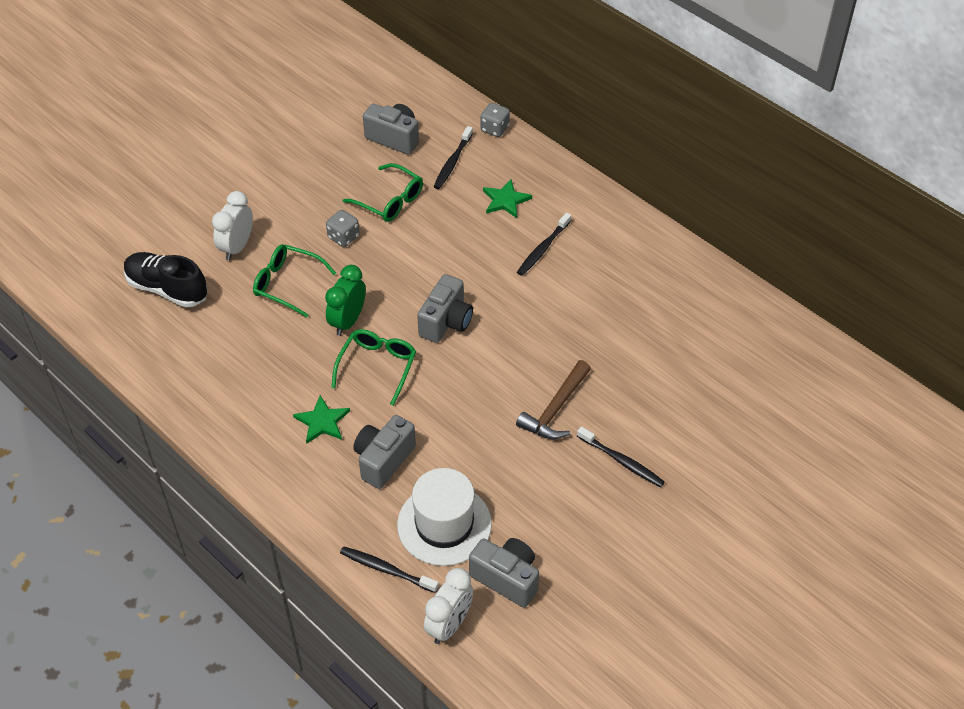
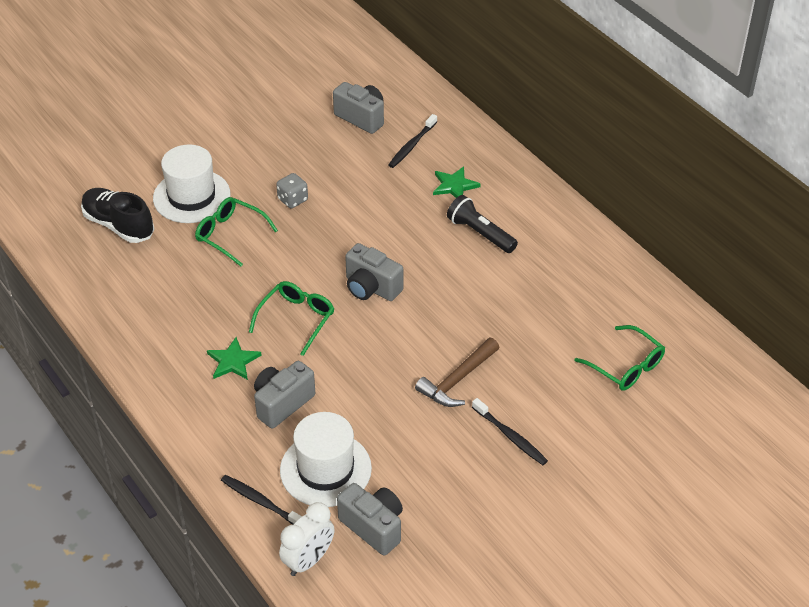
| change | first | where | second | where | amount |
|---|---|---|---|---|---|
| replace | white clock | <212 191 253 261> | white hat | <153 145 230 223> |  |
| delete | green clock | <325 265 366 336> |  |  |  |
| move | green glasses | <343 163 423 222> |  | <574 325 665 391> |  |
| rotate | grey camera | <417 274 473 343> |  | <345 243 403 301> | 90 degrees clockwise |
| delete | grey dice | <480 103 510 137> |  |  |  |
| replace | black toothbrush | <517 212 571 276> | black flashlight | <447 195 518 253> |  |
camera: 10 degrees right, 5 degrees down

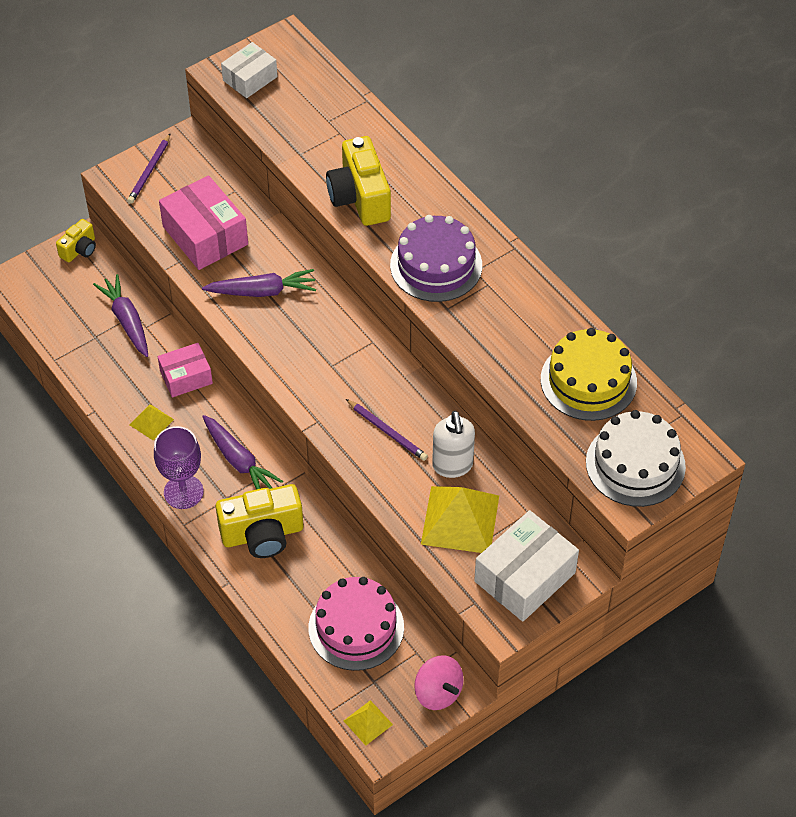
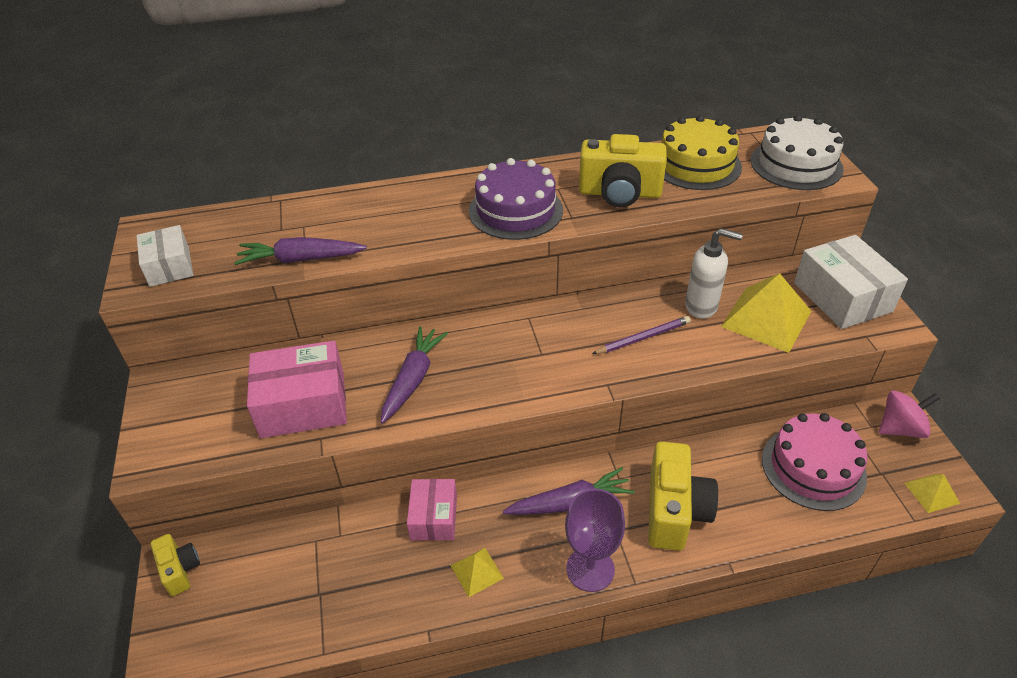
| change | first | where | second | where | amount |
|---|---|---|---|---|---|
| move | purple carrot | <93 274 148 357> |  | <234 237 367 265> |  |
| delete | purple pencil | <127 133 171 204> |  |  |  |
| move | yellow camera | <326 136 391 226> |  | <579 134 667 207> |  |
camera: 65 degrees left, 10 degrees down

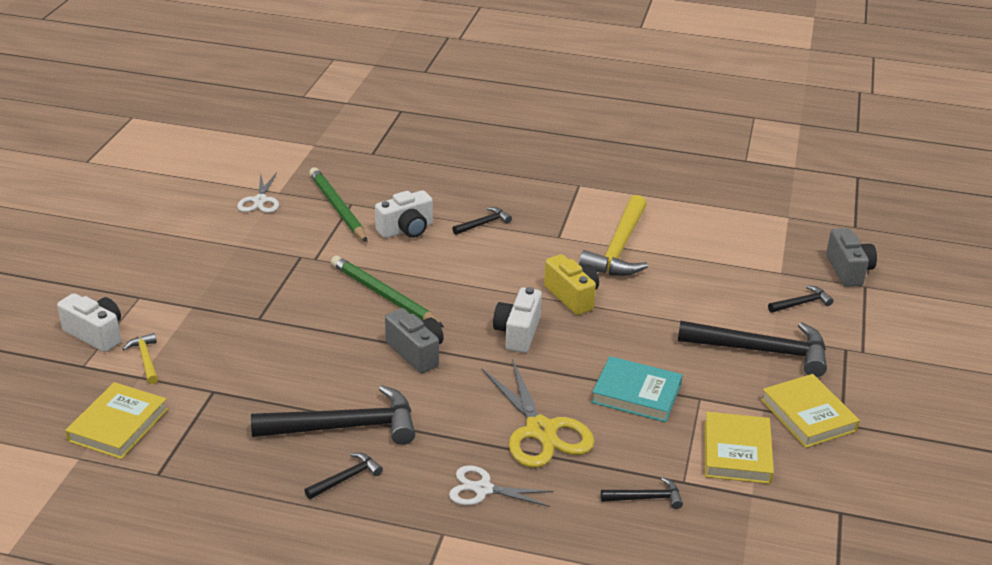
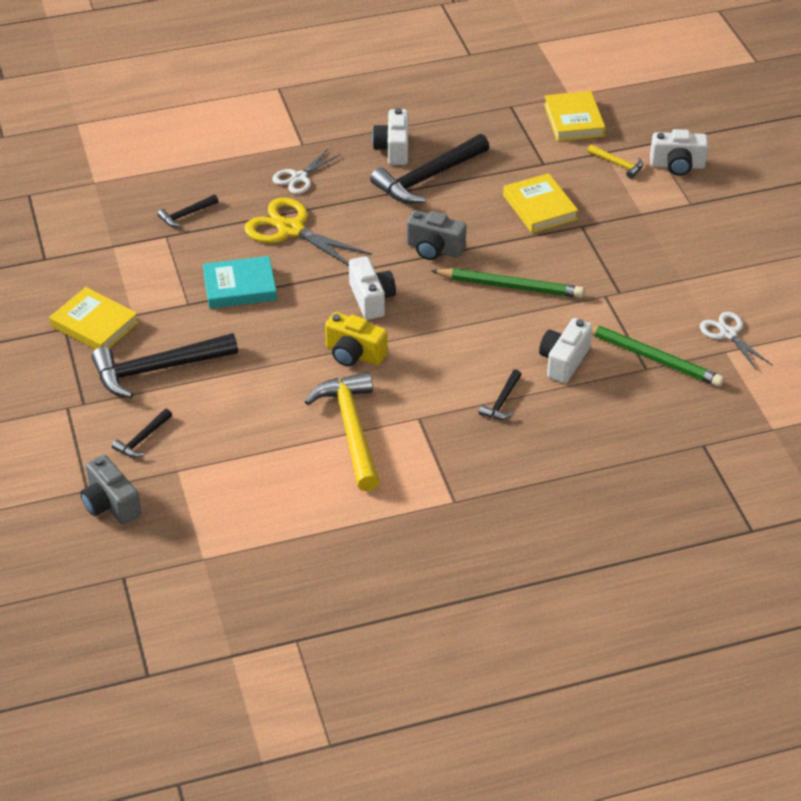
| change | first | where | second | where | amount |
|---|---|---|---|---|---|
| replace | black hammer | <304 453 383 499> | white camera | <372 108 409 165> |  |
| rotate | white scissors | <449 465 554 507> |  | <272 149 341 194> | 150 degrees clockwise |
| move | yellow book | <705 412 774 484> |  | <503 173 578 233> |  |
camera: 150 degrees right, 10 degrees up

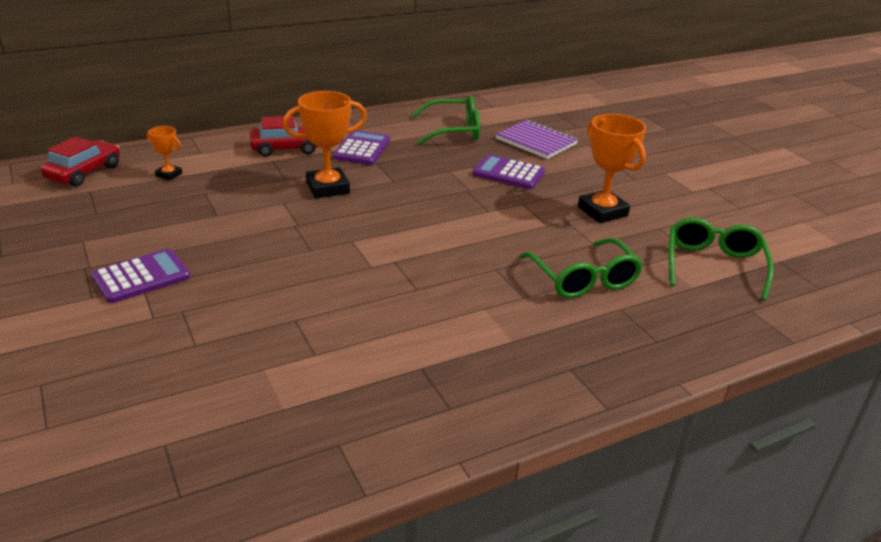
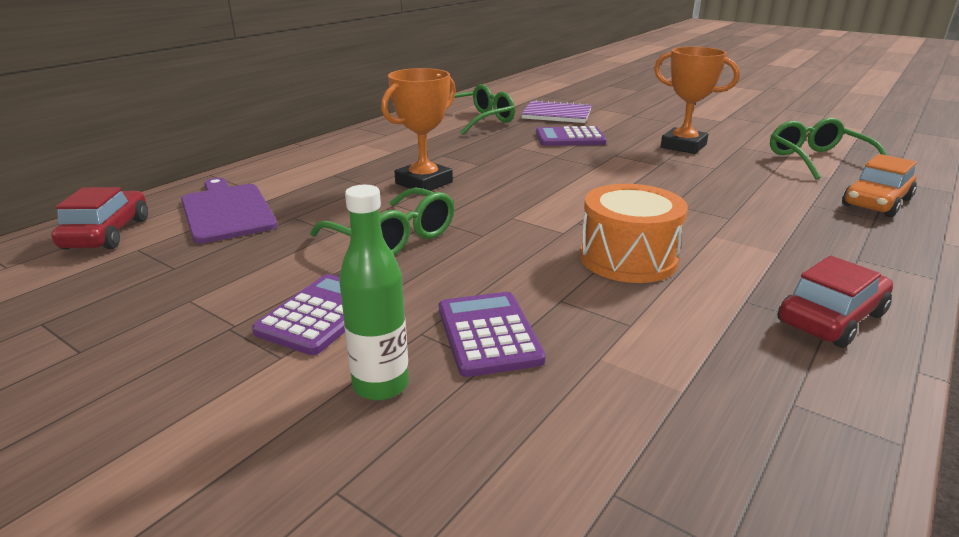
| change | first | where | second | where | amount |
|---|---|---|---|---|---|
| replace | orange trophy | <147 126 182 181> | purple cutting board | <181 178 278 244> |  |
| move | red car | <250 116 318 157> |  | <777 256 893 348> |  |
| move | purple calculator | <333 130 390 165> |  | <439 292 546 377> |  |
| move | green glasses | <520 238 643 298> |  | <310 187 454 255> |  |
| insert |  |  | green bottle | <339 185 409 401> |  |
| insert |  |  | orange drum | <580 184 688 283> |  |
| insert |  |  | orange car | <842 154 917 217> |  |
camera: 25 degrees left, 5 degrees down

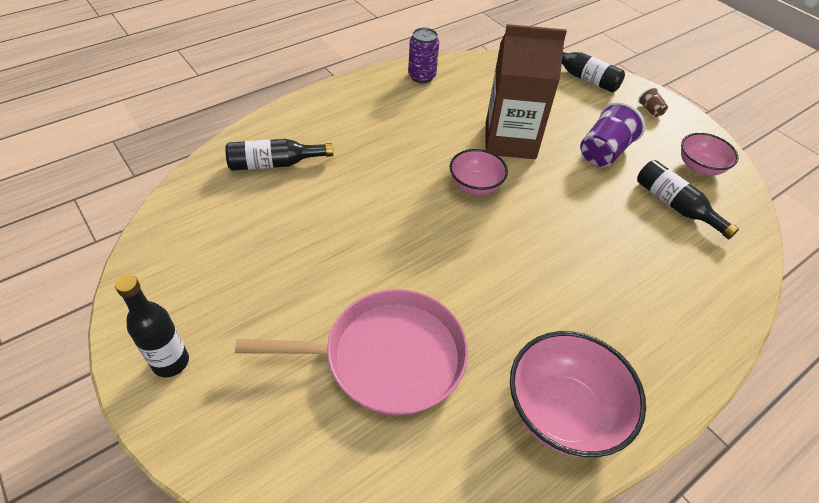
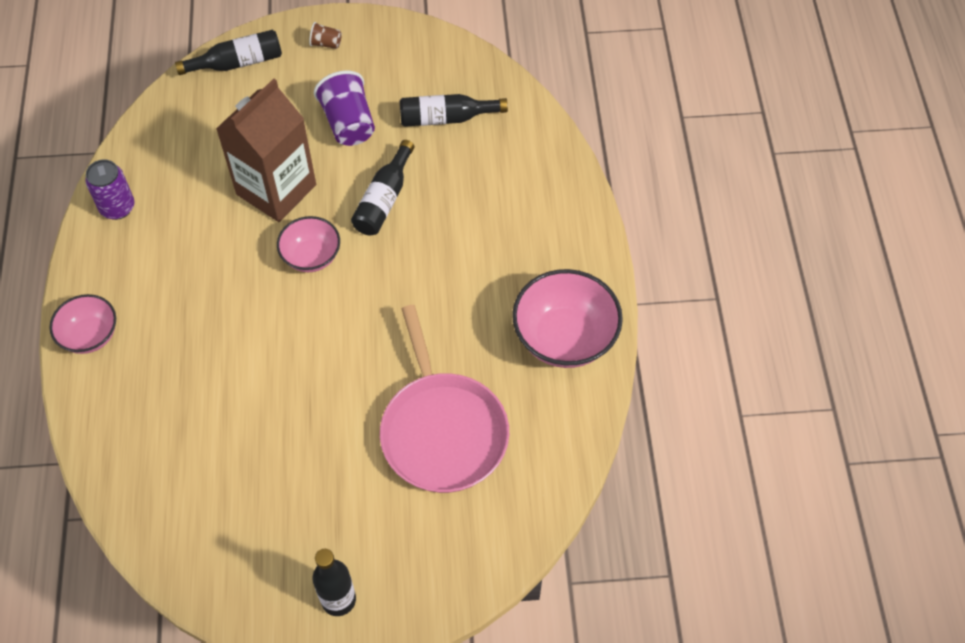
| change | first | where | second | where | amount |
|---|---|---|---|---|---|
| move | black bottle | <225 139 333 171> |  | <351 140 415 235> |  |
| rotate | pink pan | <235 289 468 415> |  | <380 305 509 493> | 135 degrees clockwise |
| move | pink bowl | <681 133 738 175> |  | <49 294 116 354> |  |
camera: 55 degrees left, 10 degrees up

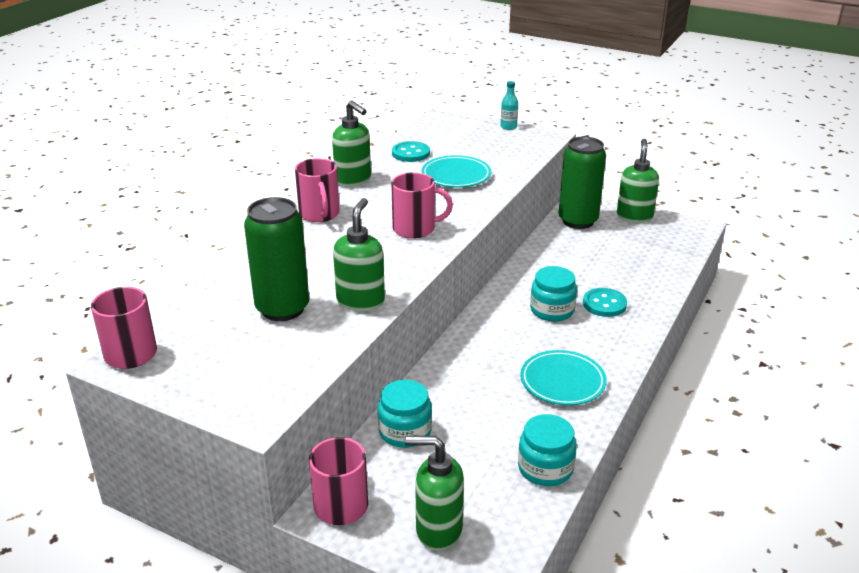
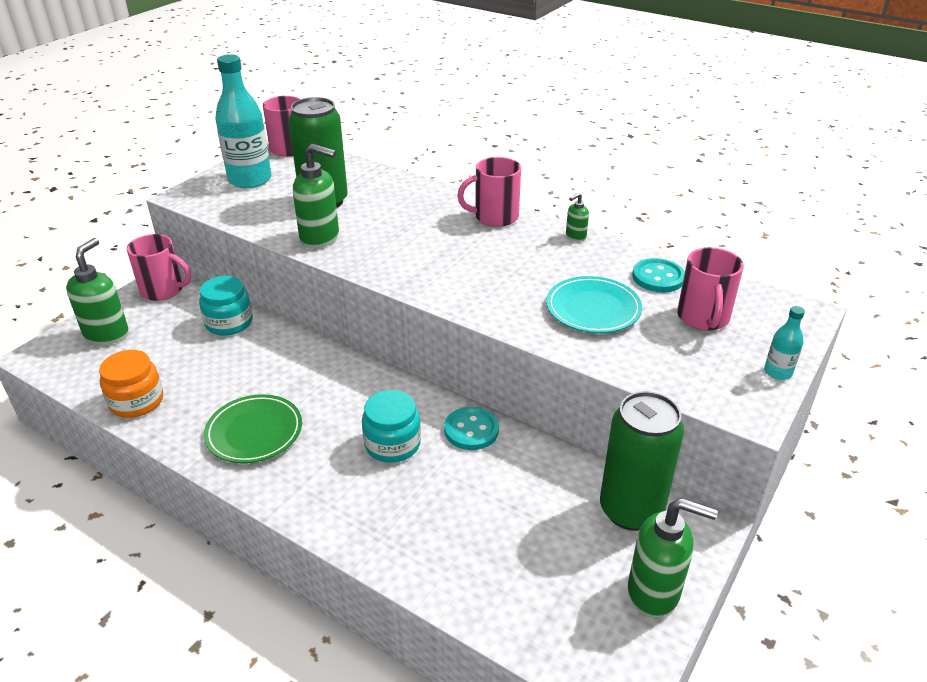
| change | first | where | second | where | amount |
|---|---|---|---|---|---|
| resize | green soap dispenser | <332 101 371 187> |  | <566 193 589 241> | x0.49 |
| move | pink mug | <391 172 453 239> |  | <677 247 744 331> |  |
| recolor | turquoise jar | <518 414 577 486> | orange jar | <99 350 163 418> |  |
| recolor | turquoise plate | <520 350 607 405> | green plate | <204 394 302 463> |  |
| move | turquoise button | <583 288 627 317> |  | <444 407 499 450> |  |
| insert |  |  | turquoise bottle | <215 54 272 188> |  |
camera: 95 degrees right, 5 degrees up

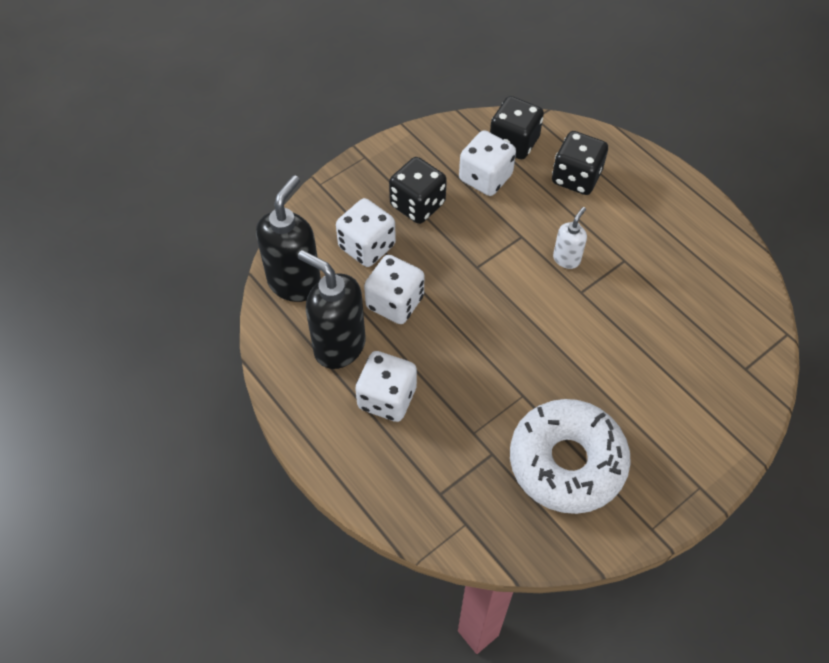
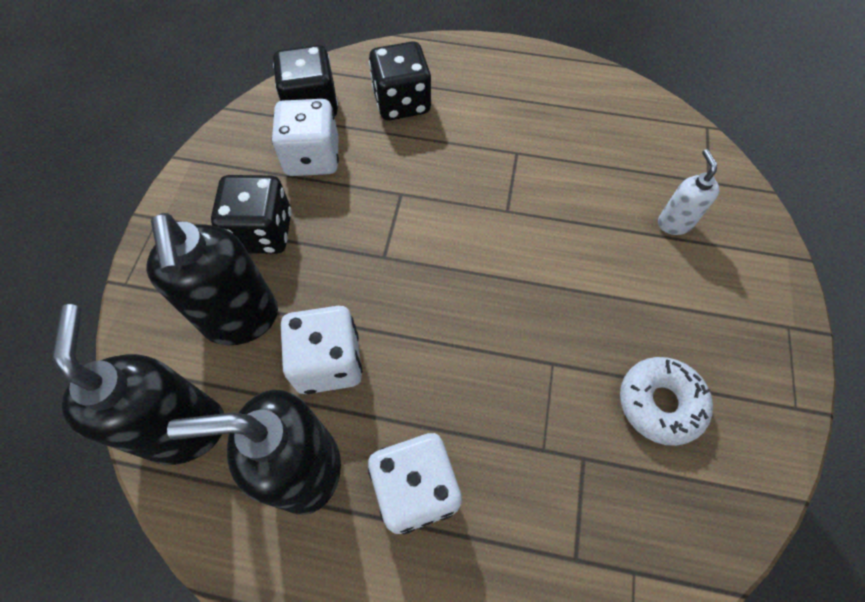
| change | first | where | second | where | amount |
|---|---|---|---|---|---|
| replace | white dice | <336 198 396 267> | black soap dispenser | <146 213 278 345> |  |
| resize | white donut | <510 399 631 514> |  | <620 357 713 446> | x0.56 |
| move | white soap dispenser | <553 207 587 269> |  | <658 149 720 235> |  |
camera: 40 degrees left, 5 degrees up

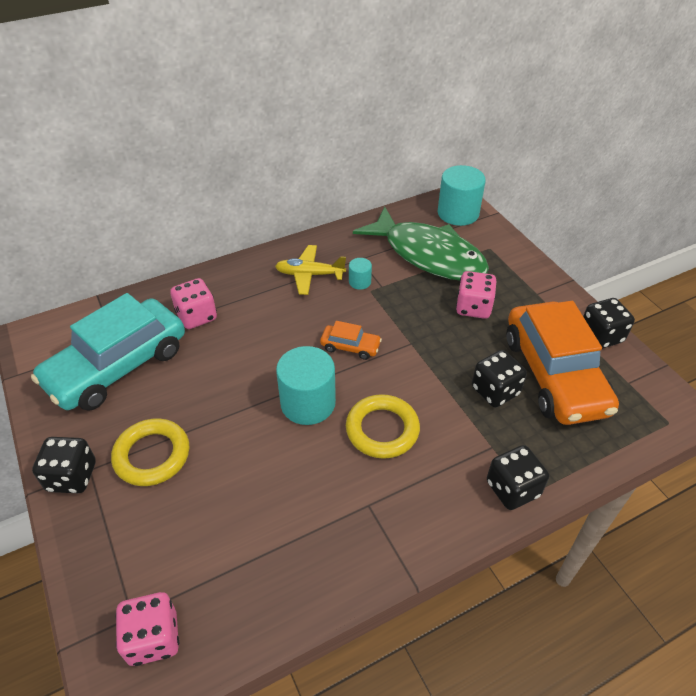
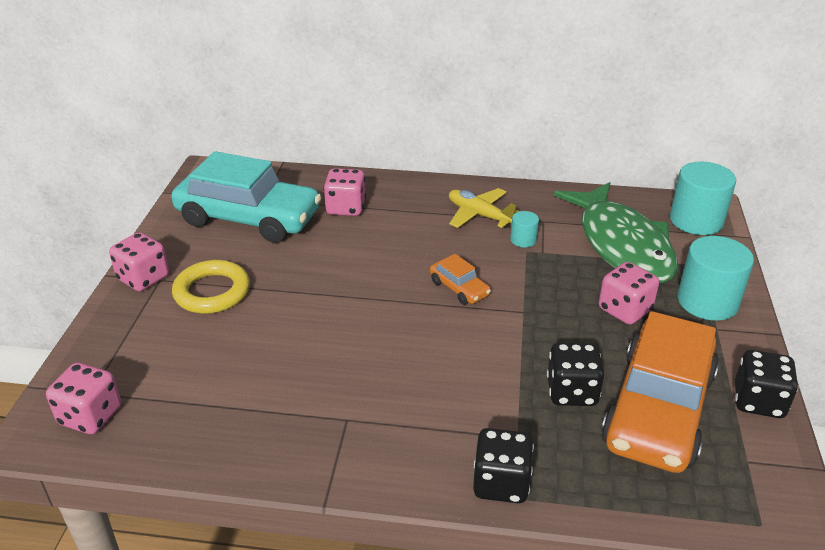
| change | first | where | second | where | amount |
|---|---|---|---|---|---|
| rotate | turquoise car | <31 293 185 411> |  | <171 151 322 243> | 150 degrees counterclockwise |
| recolor | black dice | <32 437 96 493> | pink dice | <109 232 169 291> |  |
| move | turquoise cylinder | <276 346 336 425> |  | <678 236 754 321> |  |
| delete | yellow ring | <346 394 420 459> |  |  |  |
camera: 35 degrees right, 10 degrees down

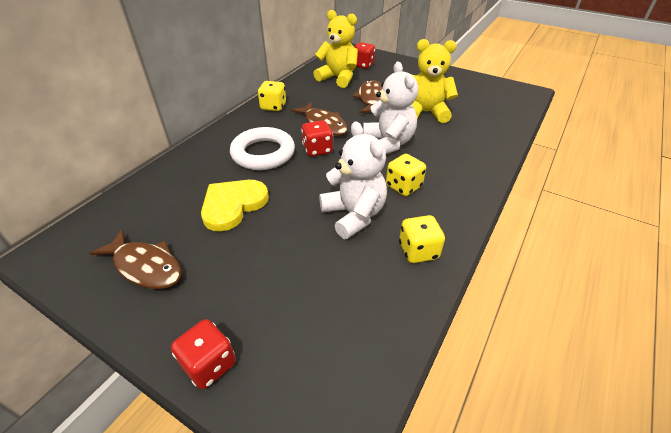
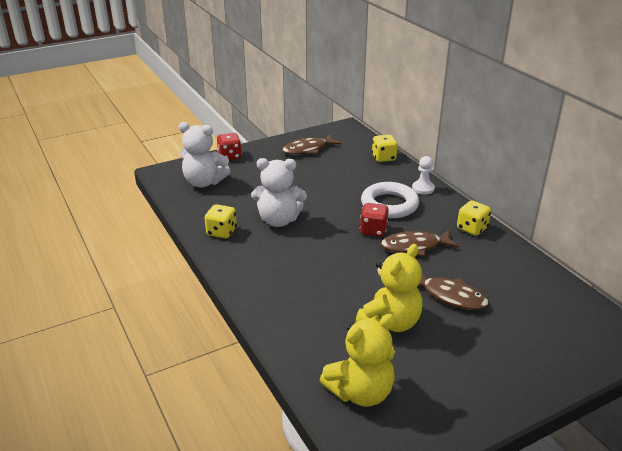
| change | first | where | second | where | amount |
|---|---|---|---|---|---|
| delete | yellow heart | <201 180 269 232> |  |  |  |
| move | yellow teddy bear | <313 10 358 88> |  | <319 314 395 407> |  |
| delete | red dice | <354 42 375 69> |  |  |  |
| move | white teddy bear | <363 62 418 154> |  | <179 122 230 188> |  |
| move | yellow dice | <386 154 426 196> |  | <372 135 398 162> |  |
| insert |  |  | white pawn | <412 156 435 195> |  |
camera: 120 degrees right, 10 degrees down

